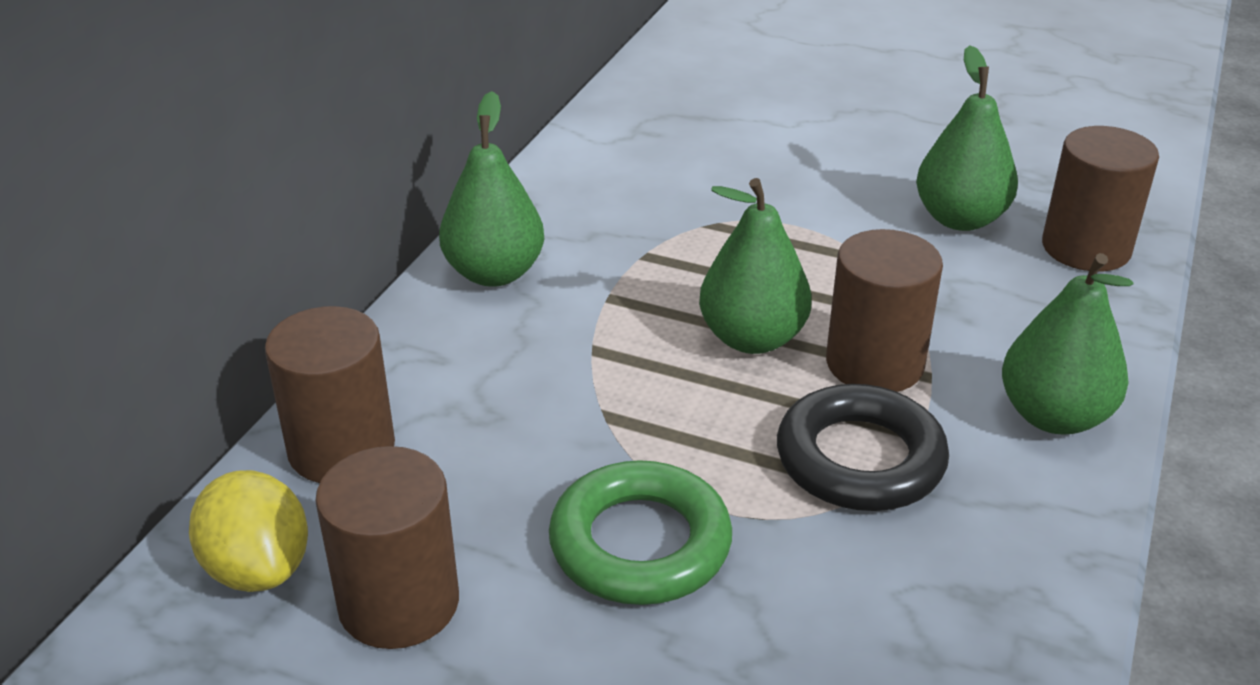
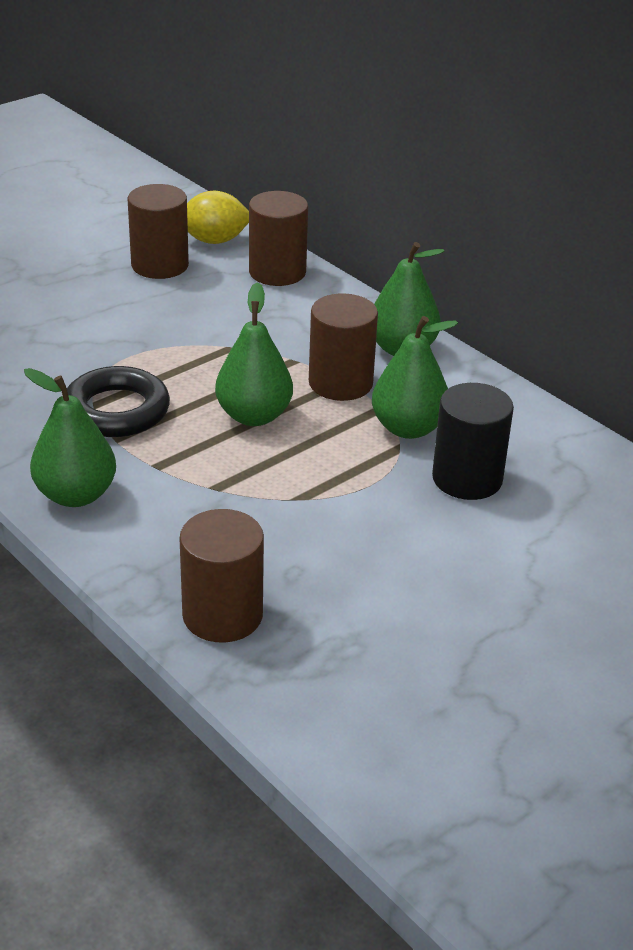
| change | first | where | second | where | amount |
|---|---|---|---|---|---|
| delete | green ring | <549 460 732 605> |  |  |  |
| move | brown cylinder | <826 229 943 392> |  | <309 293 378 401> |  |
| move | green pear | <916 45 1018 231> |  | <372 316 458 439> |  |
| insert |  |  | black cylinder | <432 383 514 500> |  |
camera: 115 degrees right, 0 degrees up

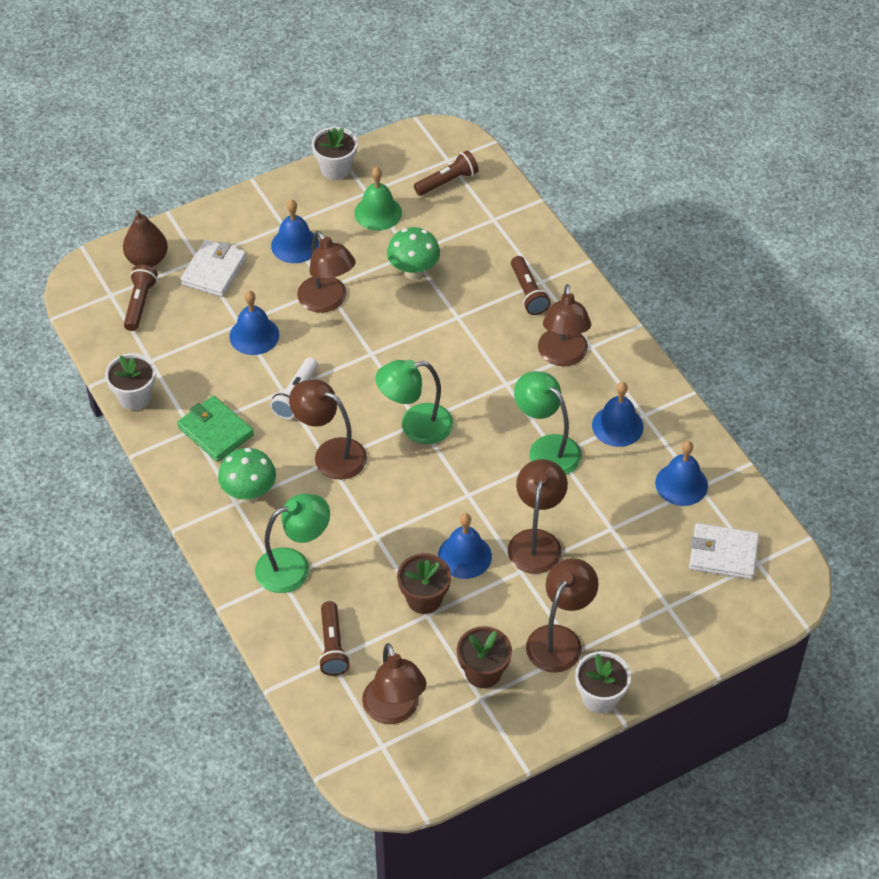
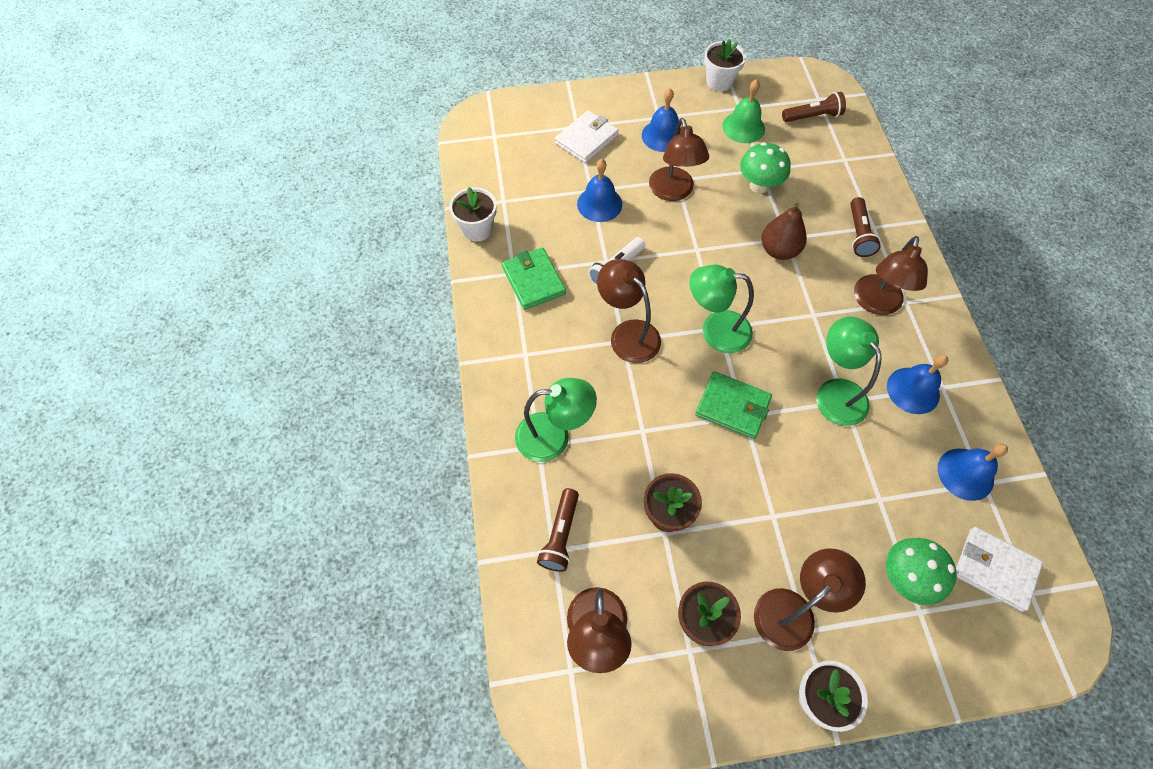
| change | first | where | second | where | amount |
|---|---|---|---|---|---|
| move | brown pear | <123 210 168 267> |  | <762 203 807 260> |  |
| delete | brown flashlight | <124 264 158 331> |  |  |  |
| move | green mushroom | <218 448 276 503> |  | <886 538 957 605> |  |
| delete | blue bell | <438 513 492 579> |  |  |  |
| delete | brown lamp | <508 459 568 574> |  |  |  |
| insert |  |  | green wallet | <695 371 772 439> |  |
camera: 20 degrees right, 10 degrees up

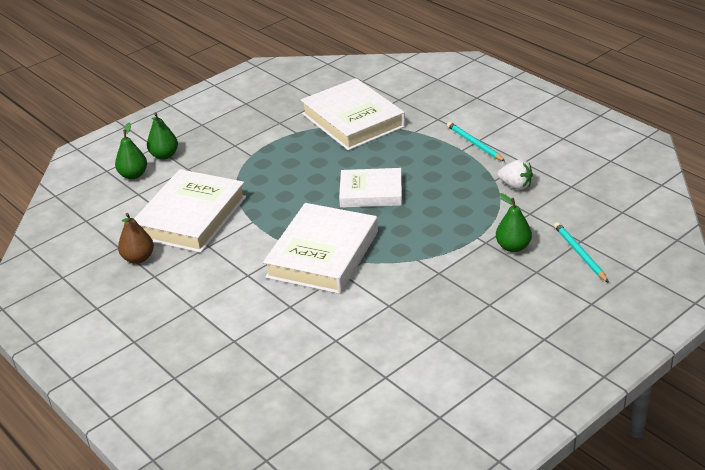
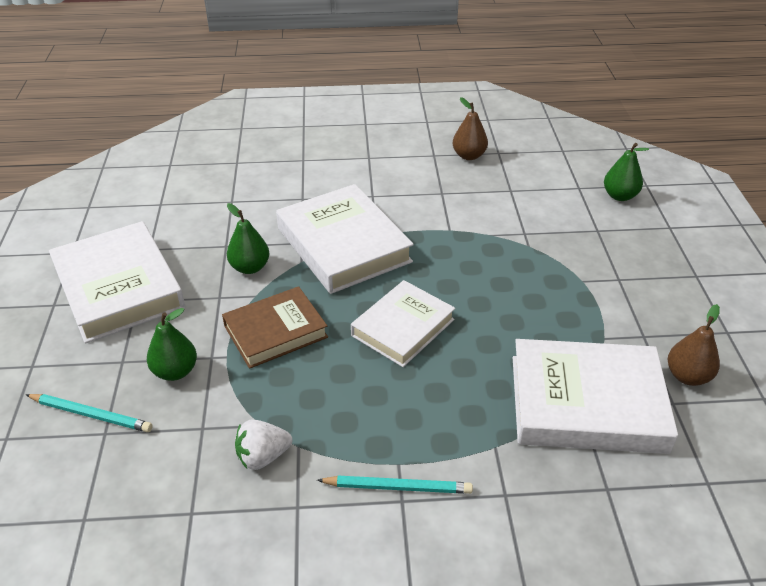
| change | first | where | second | where | amount |
|---|---|---|---|---|---|
| move | white book | <134 169 246 253> |  | <49 221 185 344> |  |
| move | green pear | <147 112 178 160> |  | <227 203 269 274> |  |
| insert |  |  | brown book | <222 286 328 369> |  |
| insert |  |  | brown pear | <668 304 720 386> |  |
camera: 125 degrees right, 5 degrees up

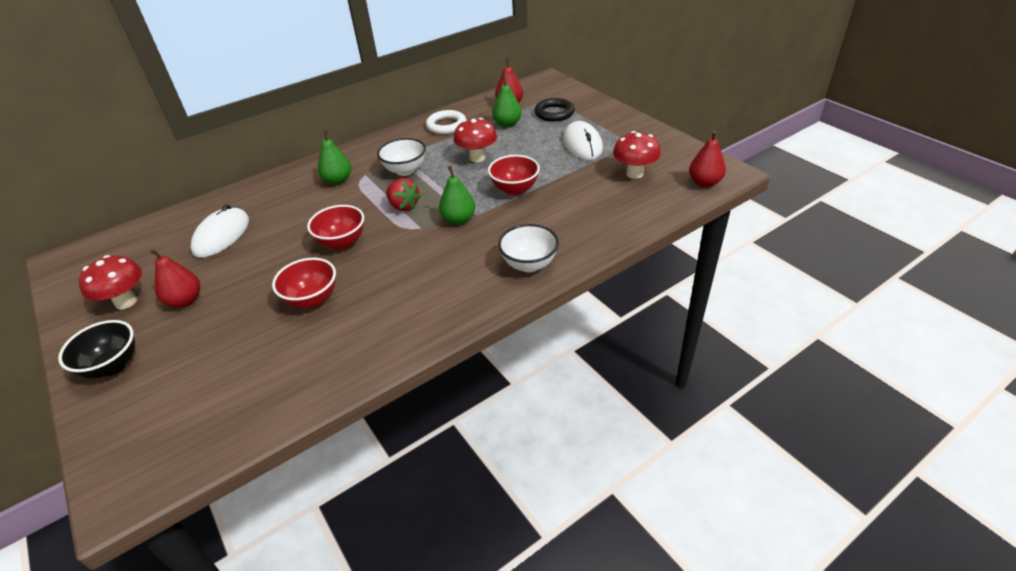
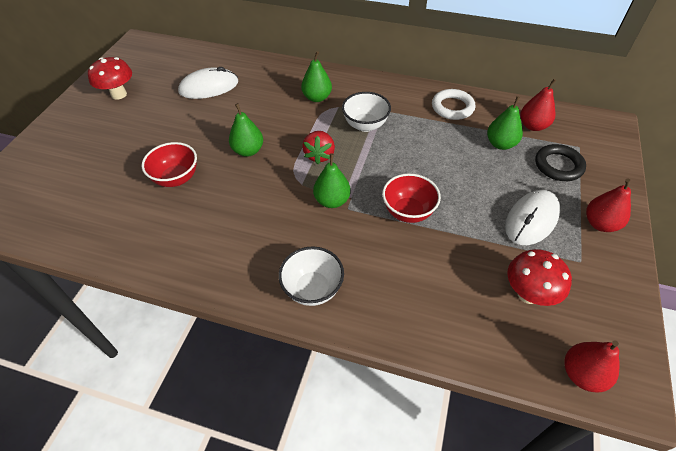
| change | first | where | second | where | amount |
|---|---|---|---|---|---|
| delete | black bowl | <58 320 135 379> |  |  |  |
| move | red pear | <150 249 200 308> |  | <586 178 631 232> |  |
| replace | red bowl | <307 205 364 250> | green pear | <229 103 263 157> |  |
| delete | red mushroom | <453 118 497 162> |  |  |  |
camera: 50 degrees right, 10 degrees up

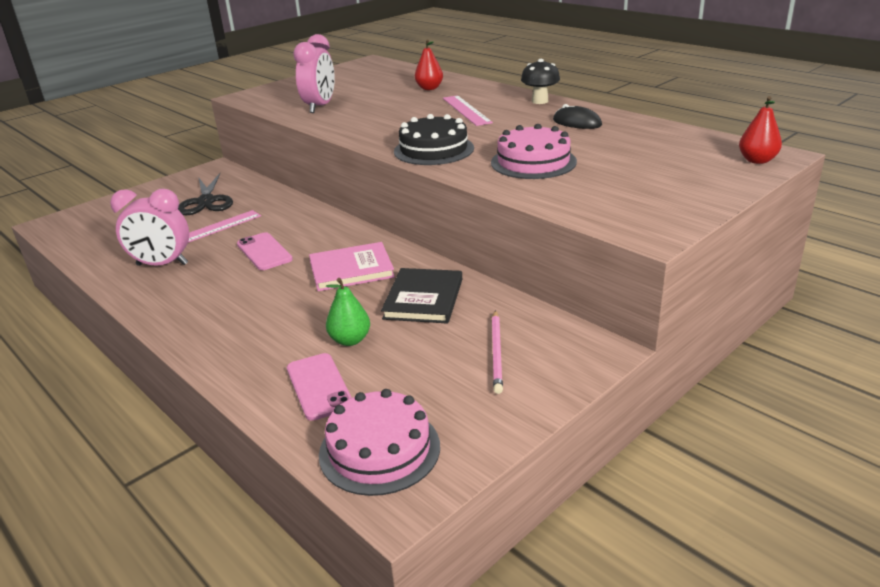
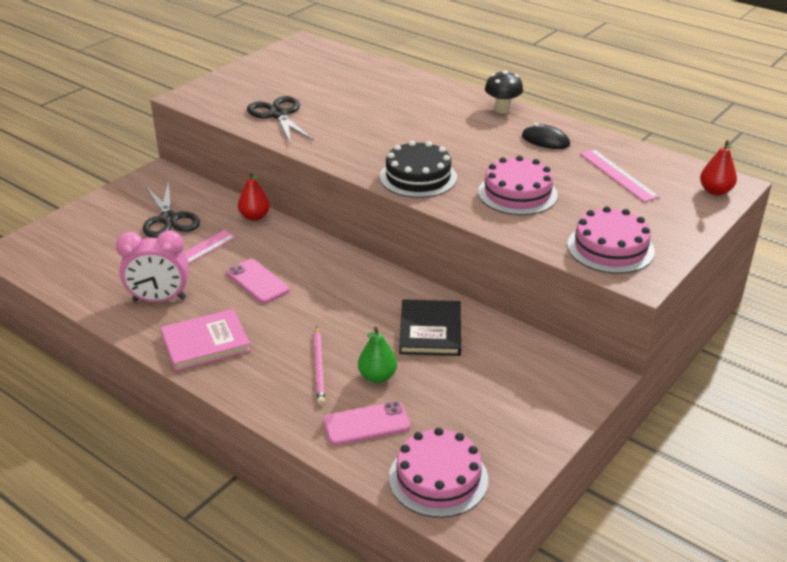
| change | first | where | second | where | amount |
|---|---|---|---|---|---|
| rotate | pink phone | <287 353 352 421> |  | <323 401 410 445> | 75 degrees counterclockwise |
| replace | pink clock | <293 34 335 113> | black scissors | <247 96 314 144> |  |
| move | pink book | <309 242 395 291> |  | <160 309 251 371> |  |
| move | red pear | <415 40 443 90> |  | <238 171 270 221> |  |
| move | pink ruler | <443 95 493 126> |  | <580 149 659 202> |  |
| move | pink pencil | <492 310 503 394> |  | <314 327 325 405> |  |
| insert |  |  | pink cake | <567 206 655 274> |  |
camera: 10 degrees left, 5 degrees up

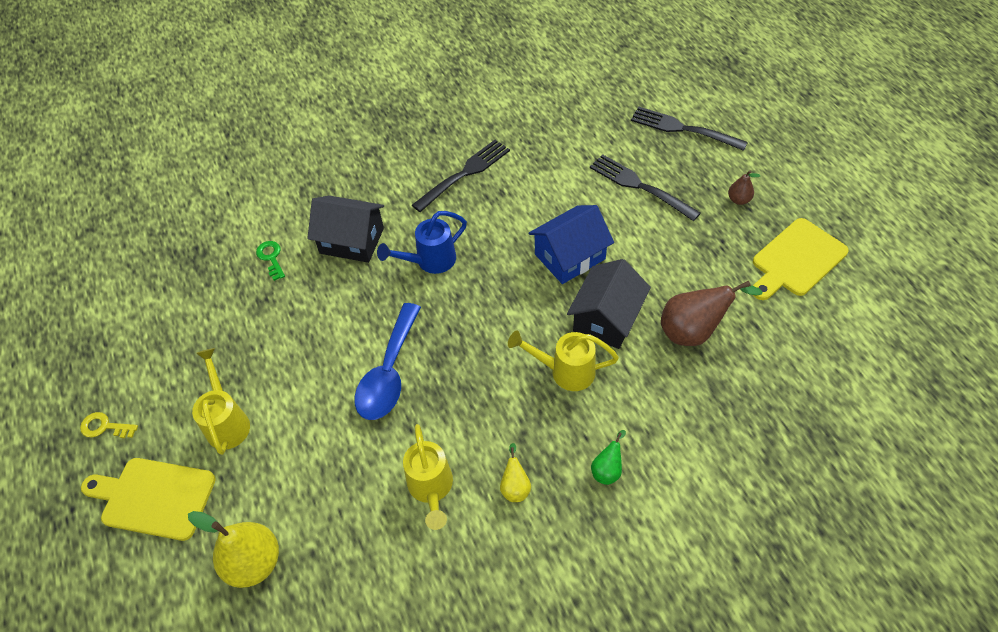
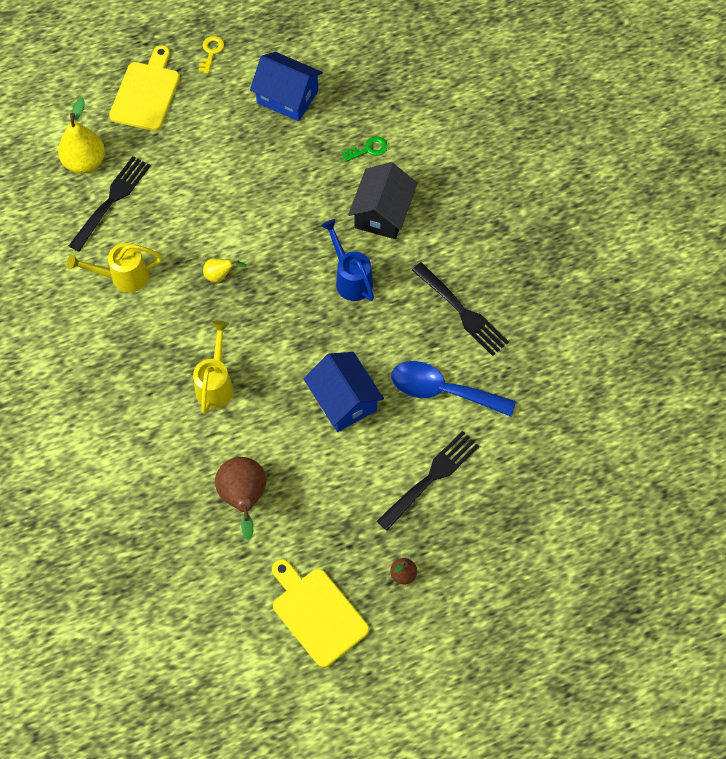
| change | first | where | second | where | amount |
|---|---|---|---|---|---|
| delete | yellow watering can | <192 348 250 455> |  |  |  |
| move | blue spoon | <355 303 421 420> |  | <391 361 516 416> |  |
| move | yellow pear | <500 443 531 502> |  | <203 258 247 282> |  |
| delete | black house | <567 259 651 349> |  |  |  |
| delete | green pear | <591 430 626 485> |  |  |  |
| move | black fork | <631 106 748 151> |  | <69 156 151 252> |  |
| insert |  |  | blue house | <250 52 323 121> |  |
camera: 90 degrees right, 10 degrees up

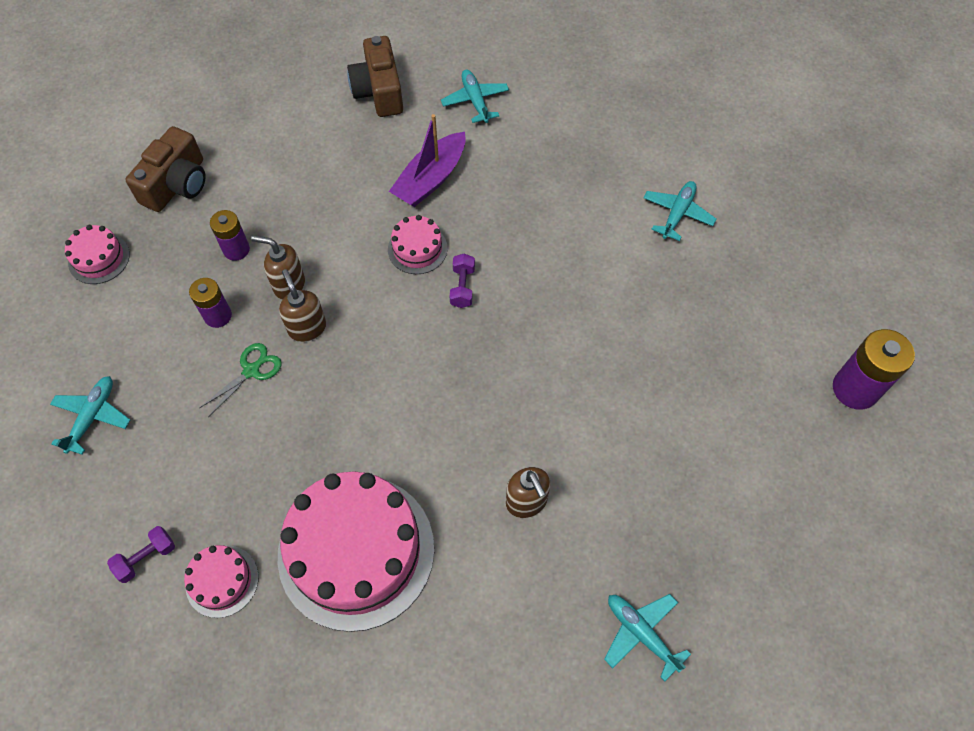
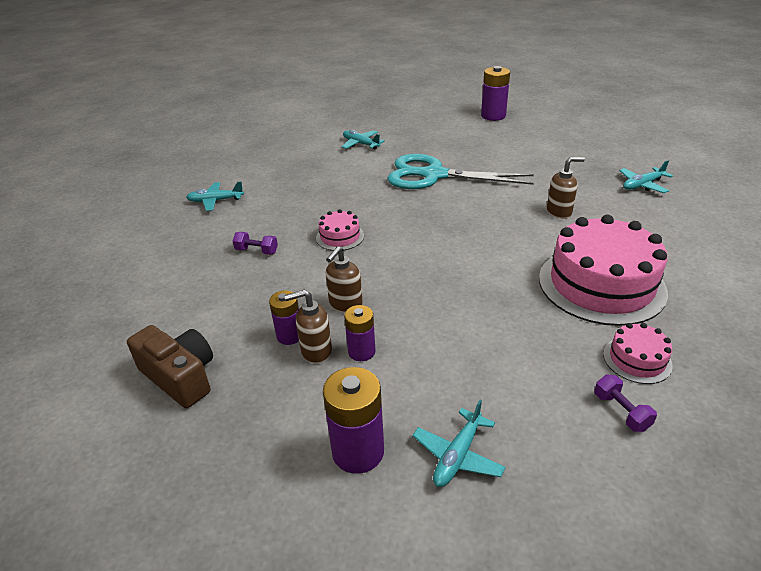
| change | first | where | second | where | amount |
|---|---|---|---|---|---|
| rotate | turquoise plane | <50 376 130 455> |  | <412 400 506 487> | 90 degrees counterclockwise |
| delete | pink cake | <65 225 130 284> |  |  |  |
| delete | green scissors | <199 343 282 417> |  |  |  |
| move | brown soap dispenser | <279 269 326 342> |  | <284 290 332 364> |  |
| delete | brown camera | <347 36 403 117> |  |  |  |
| delete | purple boat | <389 114 466 207> |  |  |  |
| move | purple dumbbell | <450 254 475 308> |  | <233 232 278 255> |  |
| insert |  |  | purple battery | <323 367 384 474> |  |
| insert |  |  | turquoise scissors | <387 154 534 189> |  |
camera: 75 degrees left, 25 degrees down

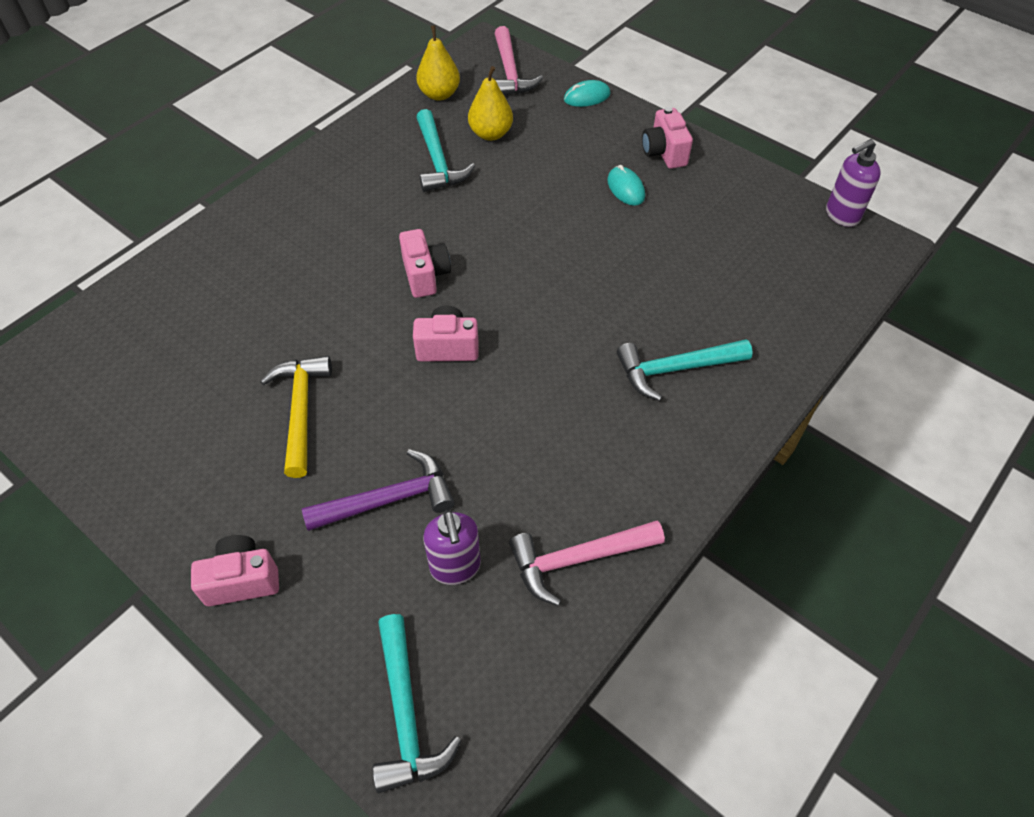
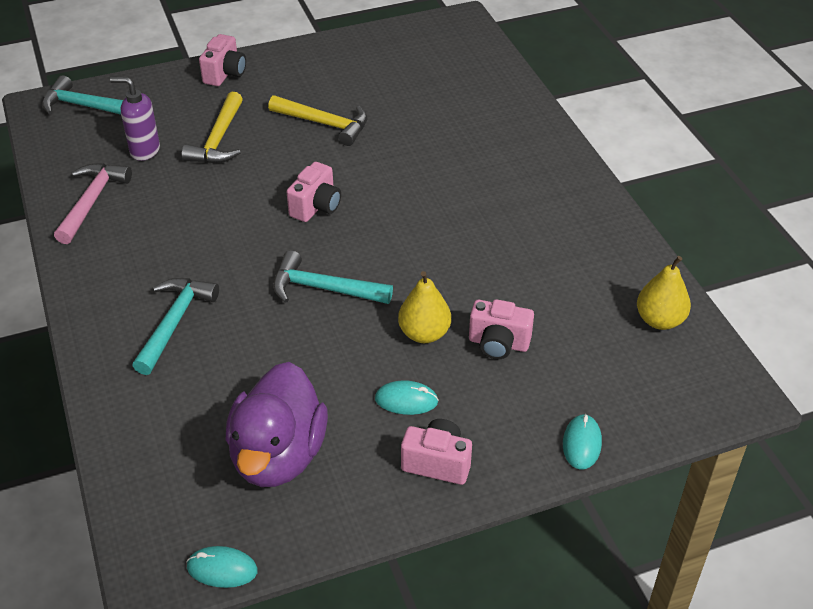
| change | first | where | second | where | amount |
|---|---|---|---|---|---|
| recolor | purple hammer | <302 449 455 531> | yellow hammer | <182 92 243 164> |  |
| move | pink camera | <399 229 451 298> |  | <469 299 534 359> |  |
| move | turquoise hammer | <416 109 475 192> |  | <273 250 393 304> |  |
| move | yellow pear | <468 66 513 141> |  | <398 271 451 343> |  |
| delete | pink hammer | <494 26 543 95> |  |  |  |
| replace | purple soap dispenser | <826 139 881 227> | turquoise mouse | <186 546 258 588> |  |
| insert |  |  | purple duck | <226 362 328 487> |  |
camera: 120 degrees right, 10 degrees down

